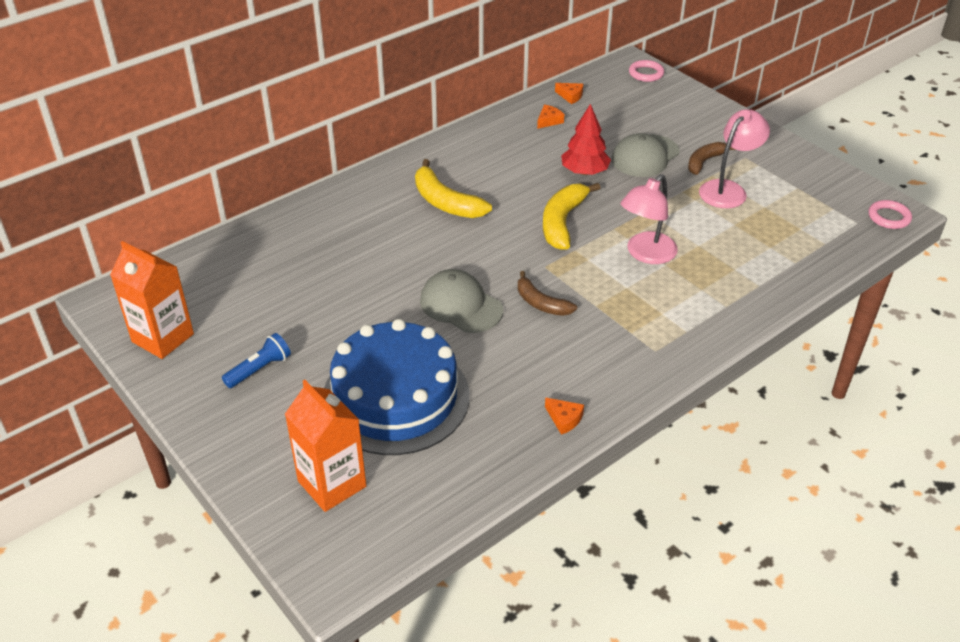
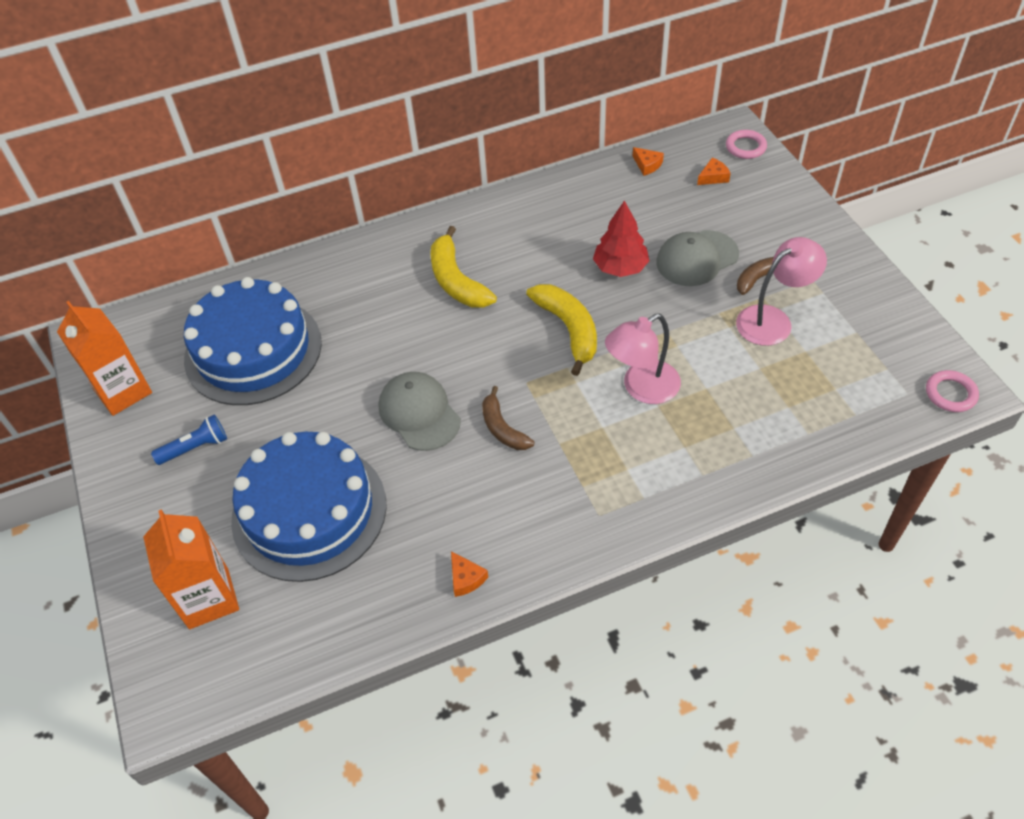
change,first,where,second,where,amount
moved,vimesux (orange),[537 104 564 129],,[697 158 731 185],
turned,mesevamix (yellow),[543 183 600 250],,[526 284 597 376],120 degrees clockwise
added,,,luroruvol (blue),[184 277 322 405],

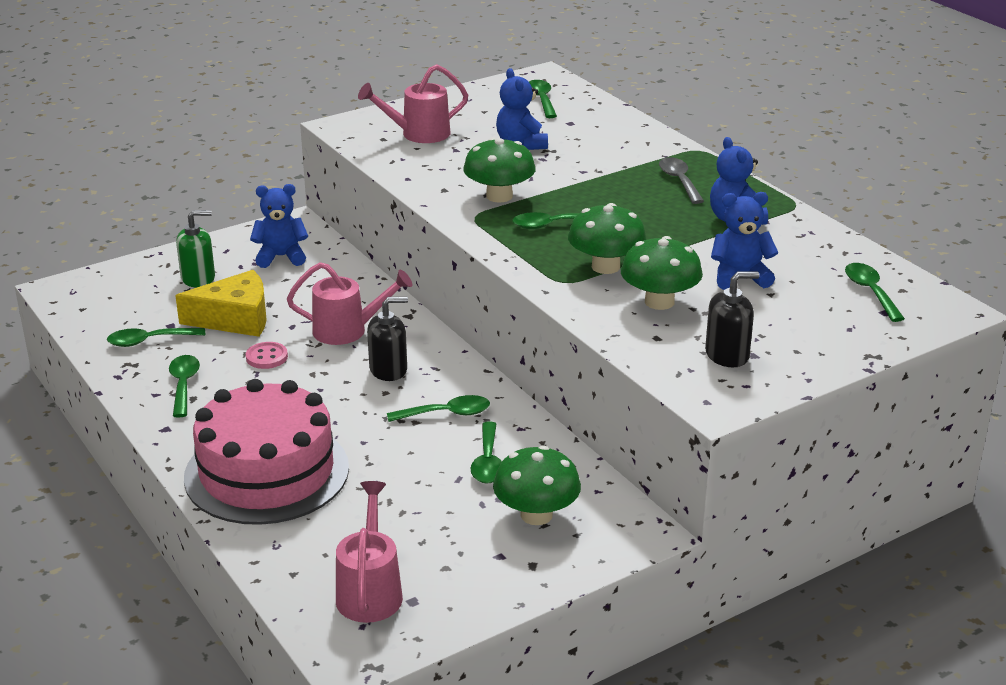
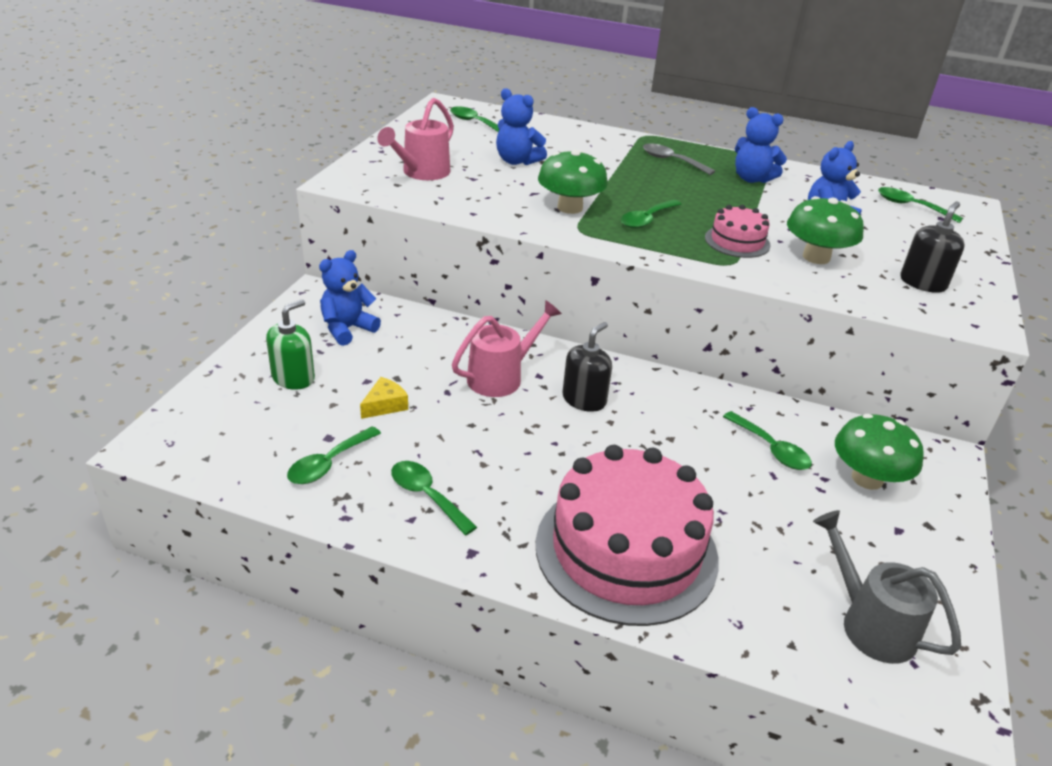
change,first,where,second,where,amount
replaced,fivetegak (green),[568 203 647 274],luroruvol (pink),[705 205 771 258],
resized,vimesux (yellow),[175 270 267 337],,[360 377 408 419],x0.50
removed,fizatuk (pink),[246 342 288 369],,,
removed,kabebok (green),[387 395 490 422],,,
recoloured,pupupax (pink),[336 481 403 623],pupupax (grey),[813 510 961 664],

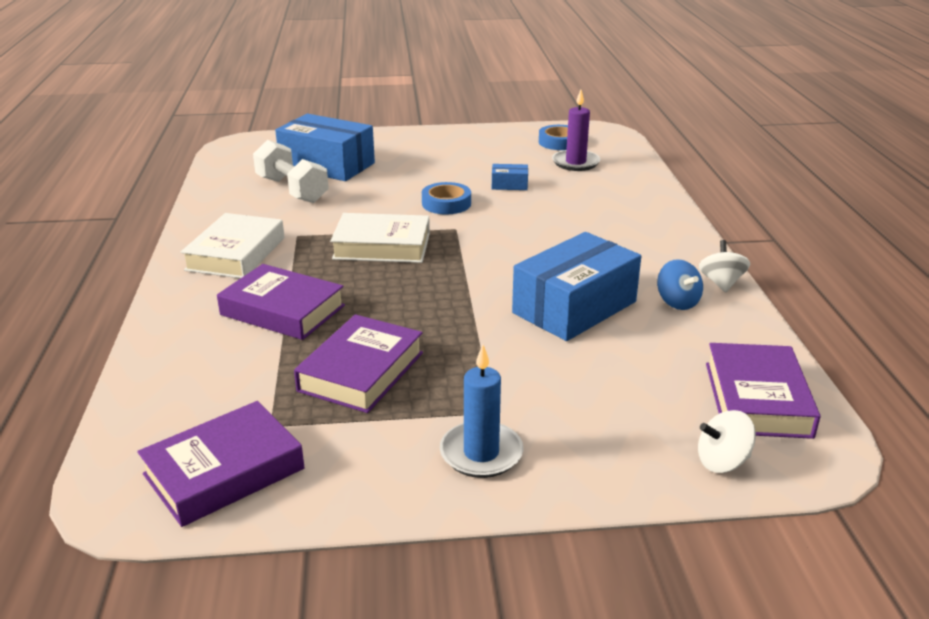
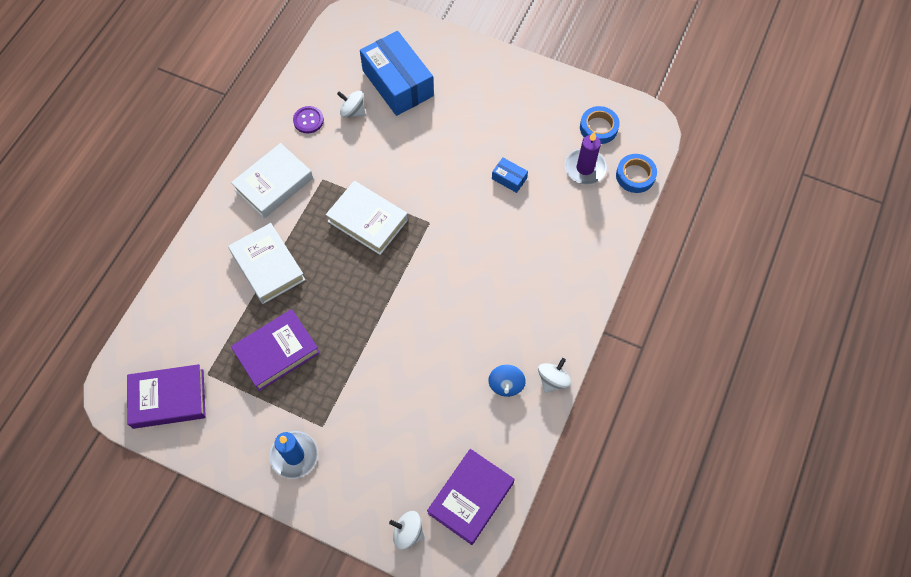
change,first,where,second,where,amount
replaced,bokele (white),[253 140 329 203],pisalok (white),[337 91 366 117],
moved,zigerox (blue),[422 182 471 214],,[616 154 657 193],
removed,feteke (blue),[512 232 641 341],,,
recoloured,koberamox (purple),[217 264 345 340],koberamox (white),[228 223 305 304],
added,,,fizatuk (purple),[293 106 324 134],

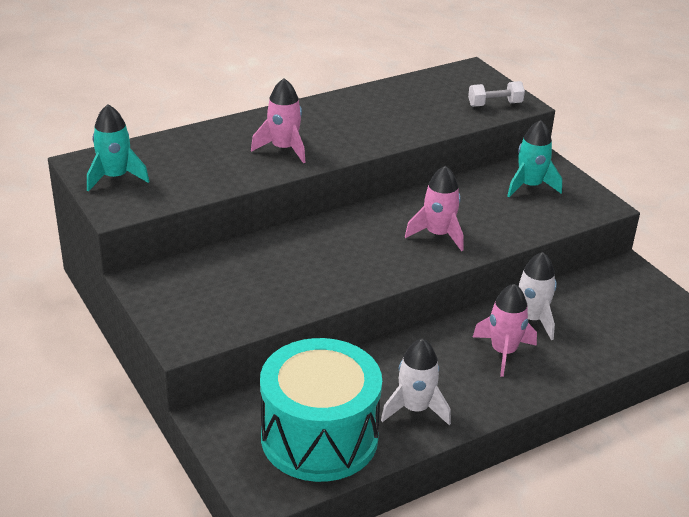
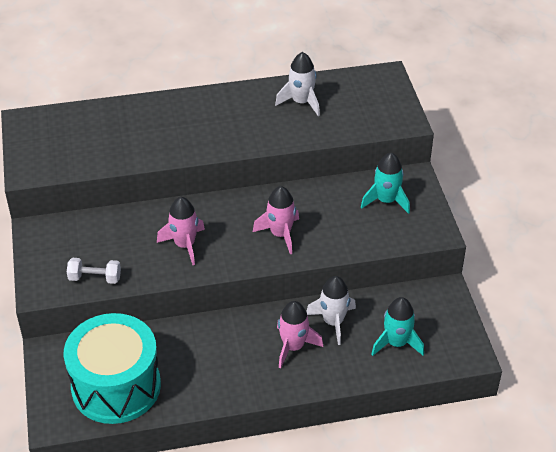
change,first,where,second,where,amount
moved,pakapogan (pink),[251 78 306 163],,[157 197 205 265],
moved,bokele (white),[468 81 525 107],,[67 258 121 284],
moved,pakapogan (turquoise),[87 104 149 192],,[371 297 424 356],
moved,pakapogan (white),[381 338 451 425],,[275 52 320 116],

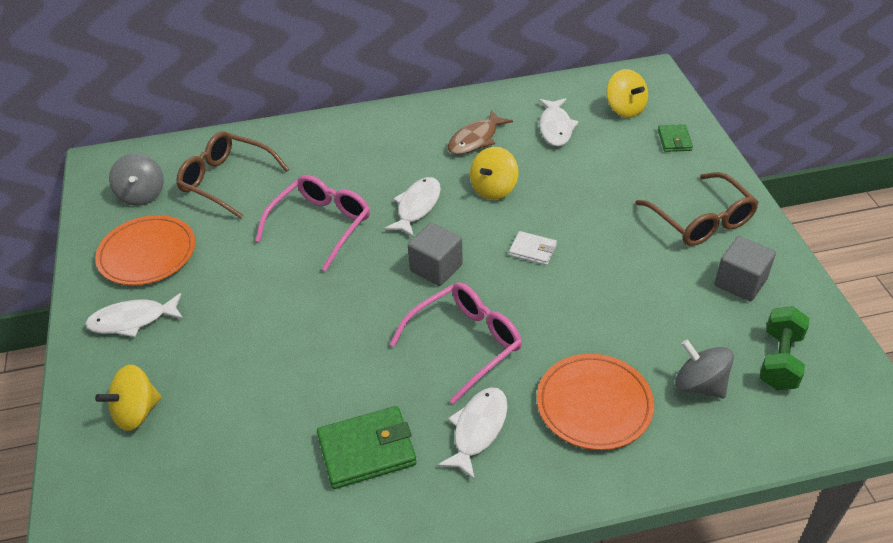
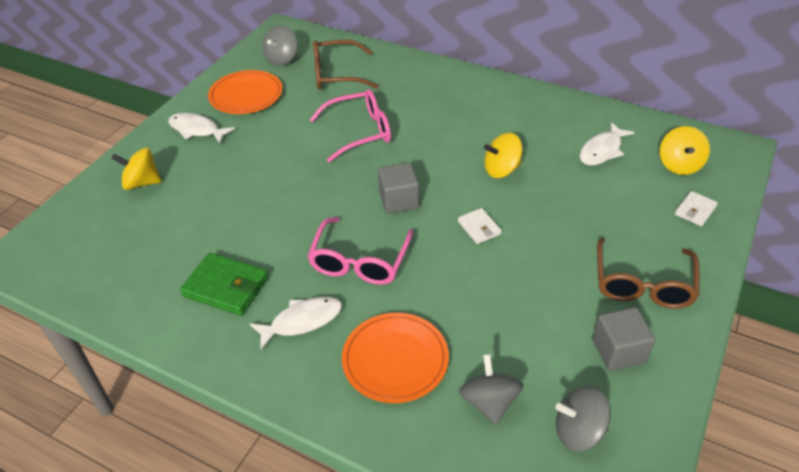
change,first,where,second,where,amount
removed,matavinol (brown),[448 110 513 155],,,
recoloured,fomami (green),[658 124 693 152],fomami (white),[675 191 718 226],
turned,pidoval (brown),[176 131 289 219],,[313 40 379 90],75 degrees counterclockwise
removed,matavinol (white),[384 177 441 237],,,
turned,pidoval (pink),[390 282 522 404],,[308 217 413 285],105 degrees clockwise
replaced,bokele (green),[760 306 809 390],pisalok (grey),[555 386 611 452],

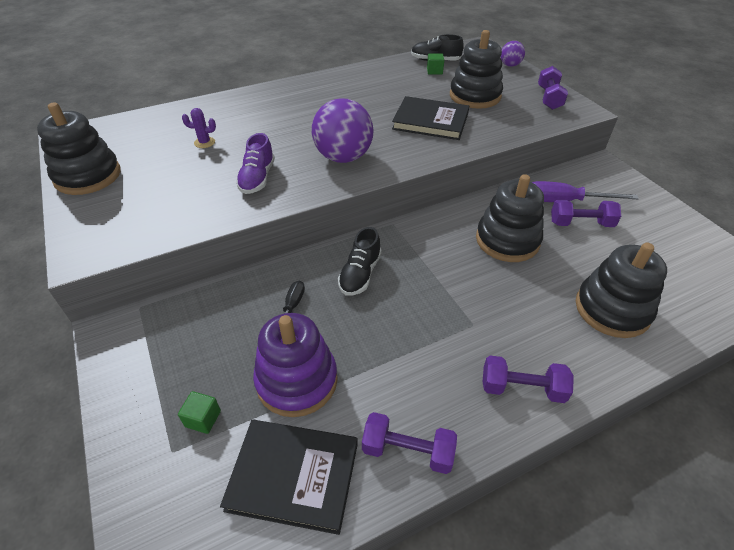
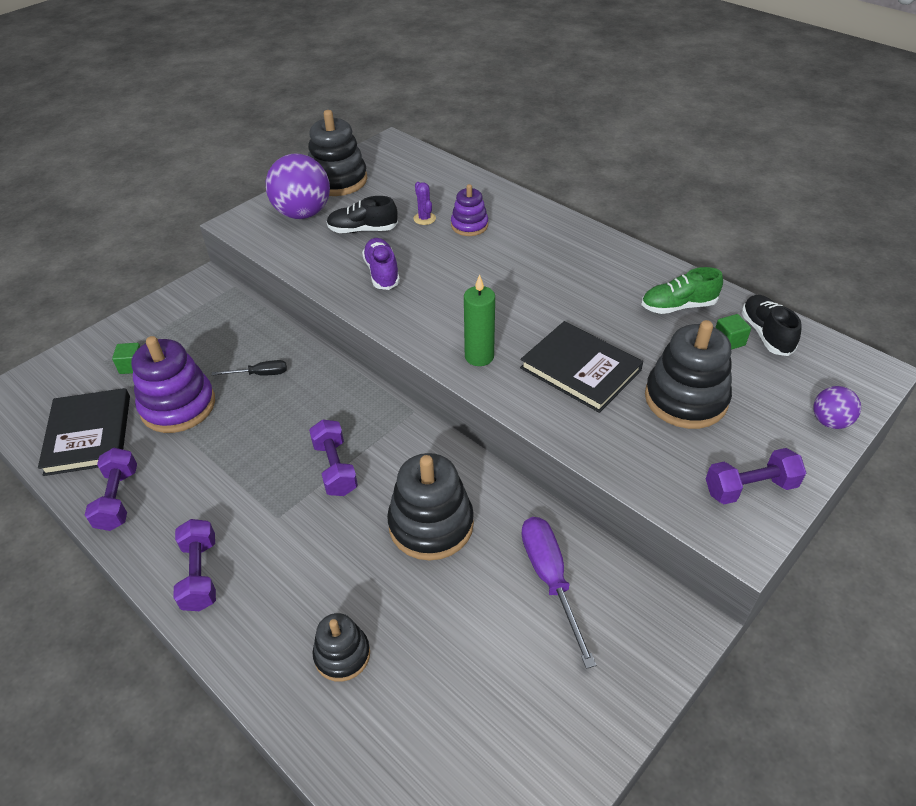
change,first,where,second,where,amount
turned,koberamox (black),[392 96 469 140],,[520 321 643 413],45 degrees counterclockwise
moved,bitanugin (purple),[312 98 374 163],,[266 153 330 219],
turned,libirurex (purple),[236 133 275 194],,[362 238 400 290],90 degrees clockwise
moved,bokele (purple),[551 200 621 227],,[309 419 358 496],
moved,libirurex (black),[338 227 382 296],,[327 196 398 233],
resized,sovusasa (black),[576 243 667 338],,[313 613 370 682],x0.58
added,,,sovusasa (purple),[451 184 488 236],
added,,,libirurex (green),[641 267 723 314],
added,,,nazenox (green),[464 274 495 366],

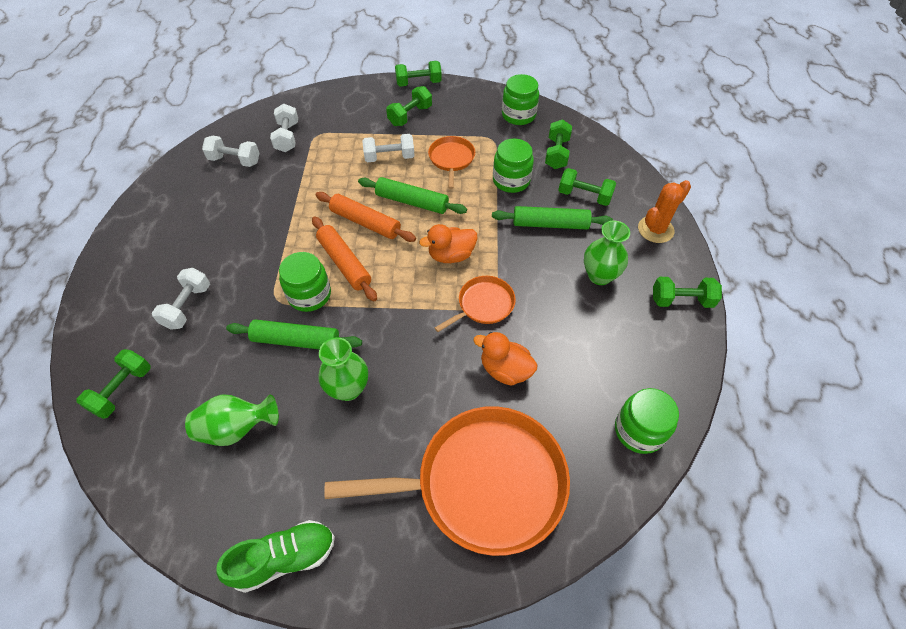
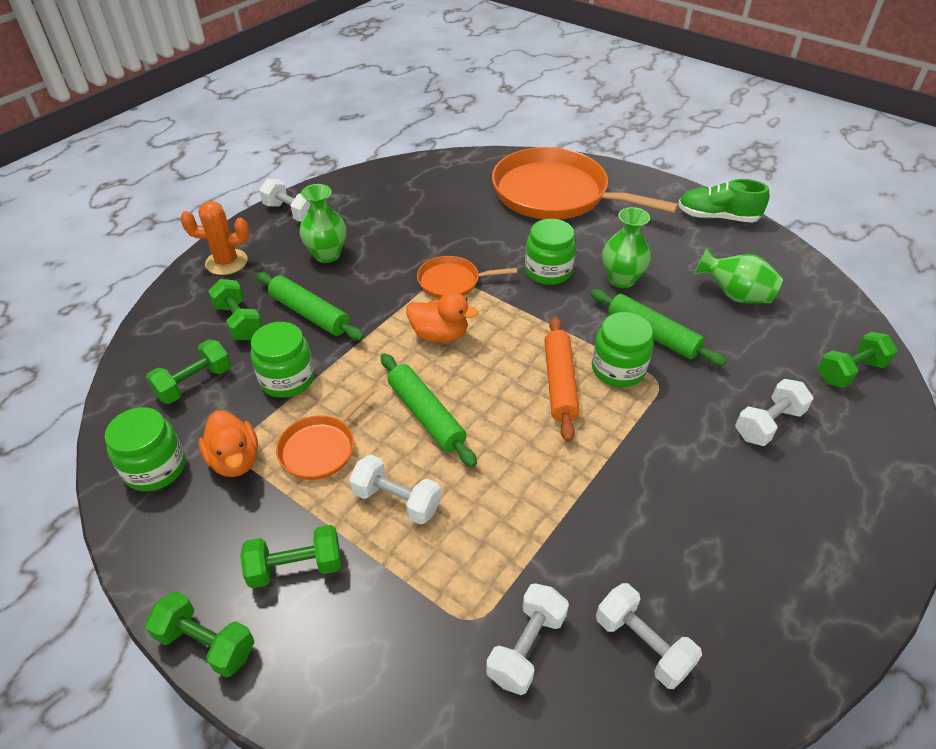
change,first,where,second,where,amount
removed,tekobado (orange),[316 192 416 242],,,
recoloured,bokele (green),[653 277 722 308],bokele (white),[259 179 310 222],
moved,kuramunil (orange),[473 332 538 386],,[199 410 258 477],
moved,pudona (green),[615 388 679 454],,[525 219 576 285],

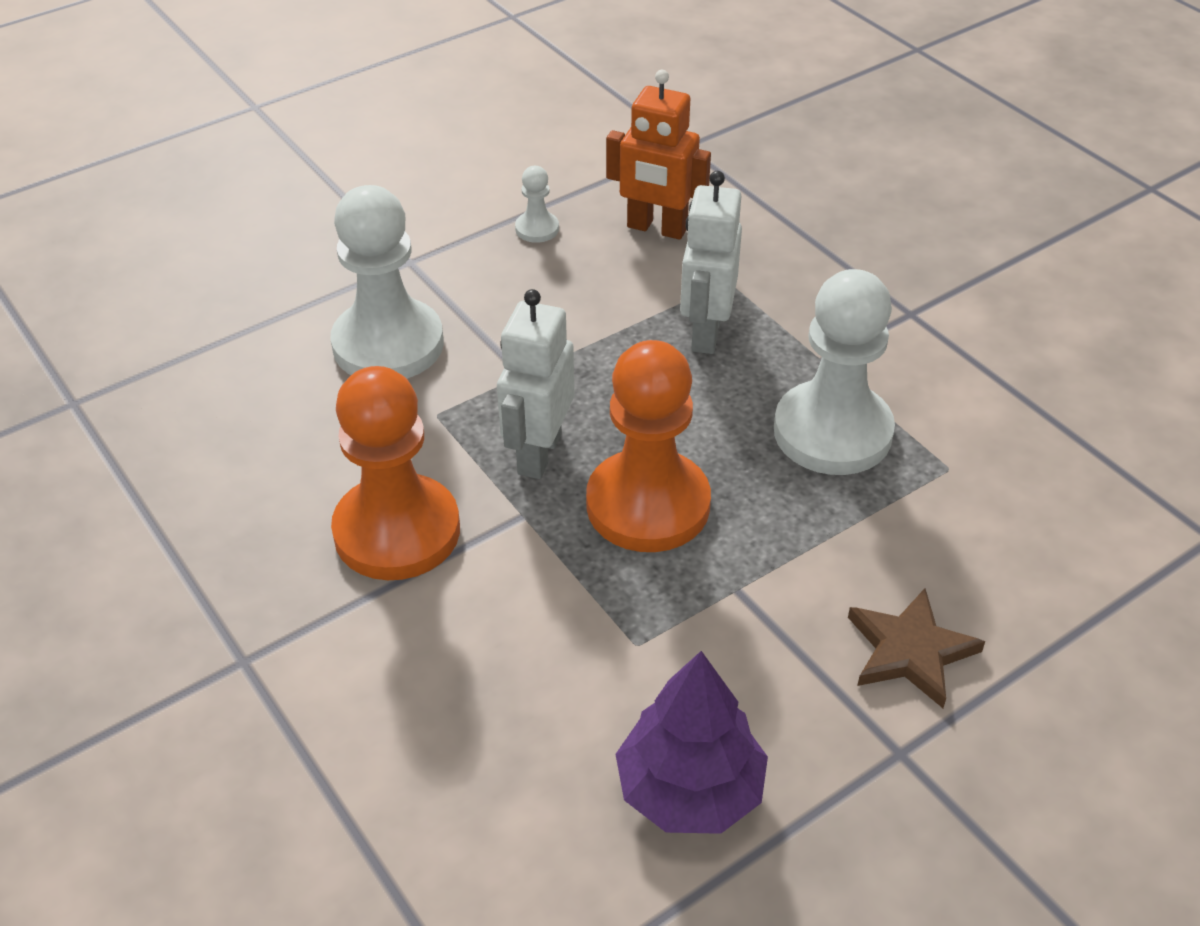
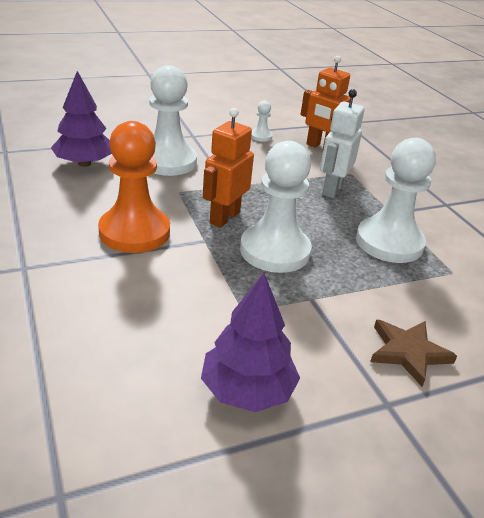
change,first,where,second,where,amount
recoloured,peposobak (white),[497 289 575 479],peposobak (orange),[203 108 254 228],
recoloured,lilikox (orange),[586 340 711 552],lilikox (white),[240 141 312 273],
added,,,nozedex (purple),[51 71 112 167],

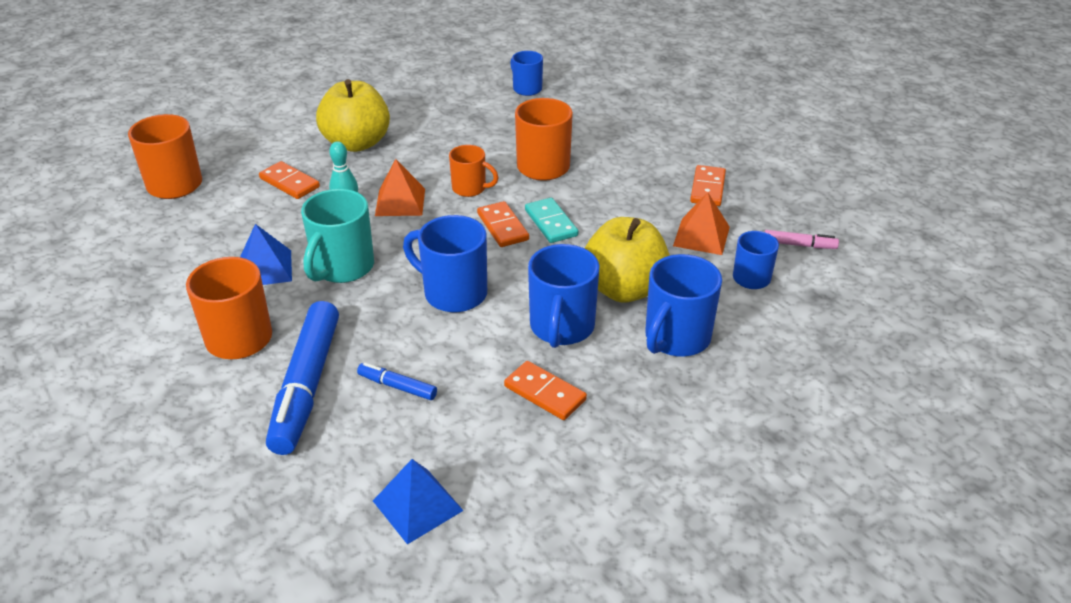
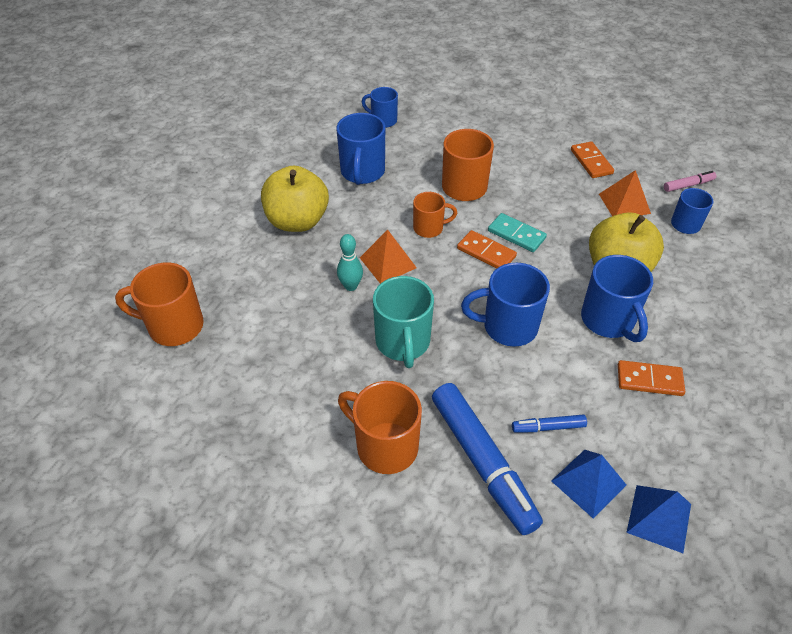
change,first,where,second,where,amount
removed,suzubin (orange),[259 161 320 199],,,
moved,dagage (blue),[240 224 292 285],,[551 450 626 518],
moved,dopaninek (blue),[645 254 722 357],,[336 113 385 185],

